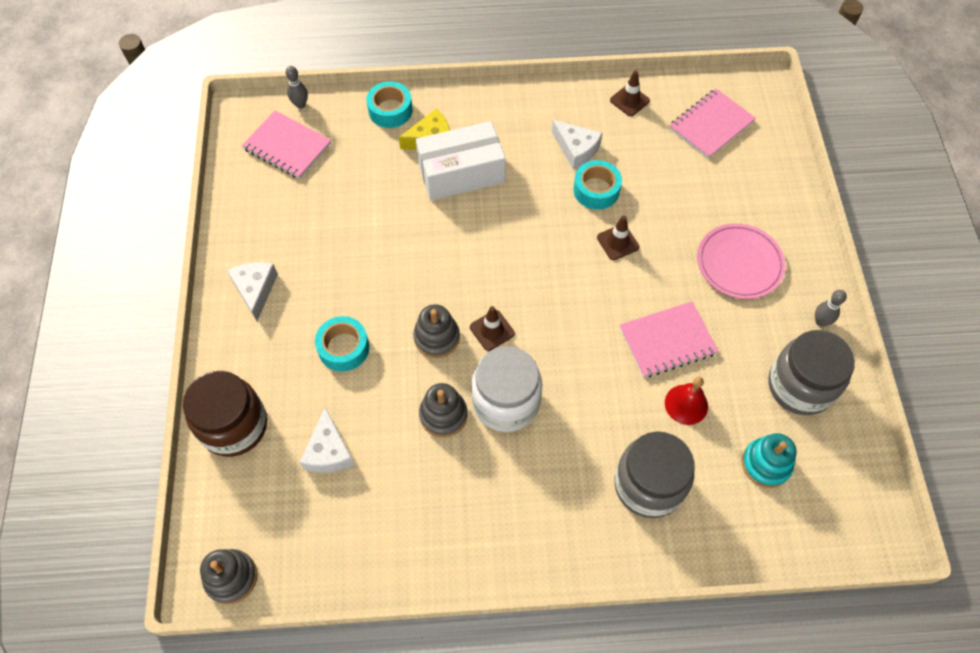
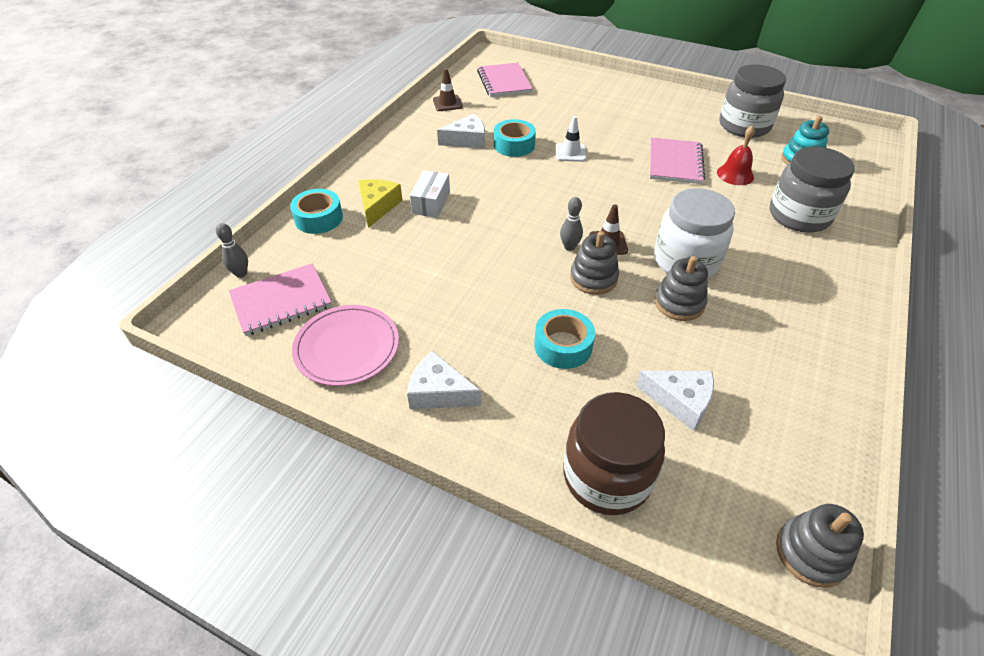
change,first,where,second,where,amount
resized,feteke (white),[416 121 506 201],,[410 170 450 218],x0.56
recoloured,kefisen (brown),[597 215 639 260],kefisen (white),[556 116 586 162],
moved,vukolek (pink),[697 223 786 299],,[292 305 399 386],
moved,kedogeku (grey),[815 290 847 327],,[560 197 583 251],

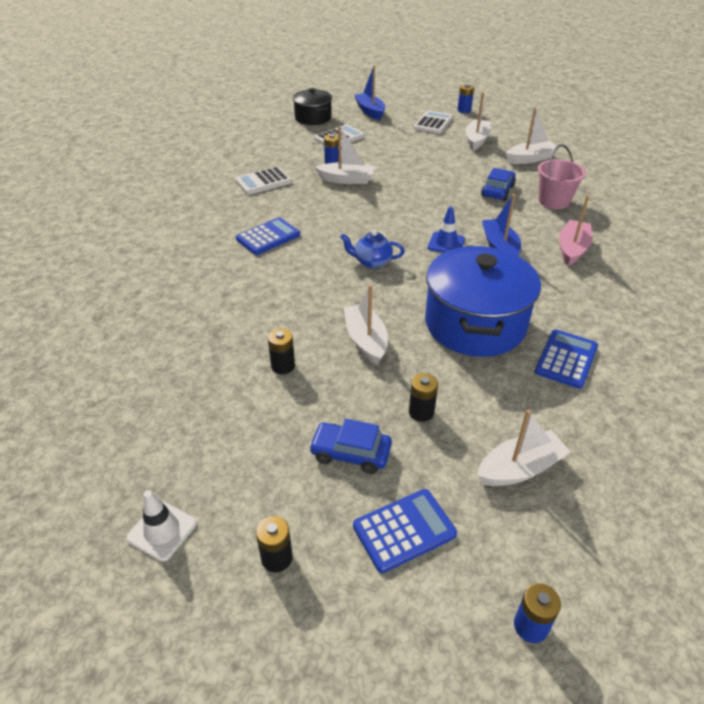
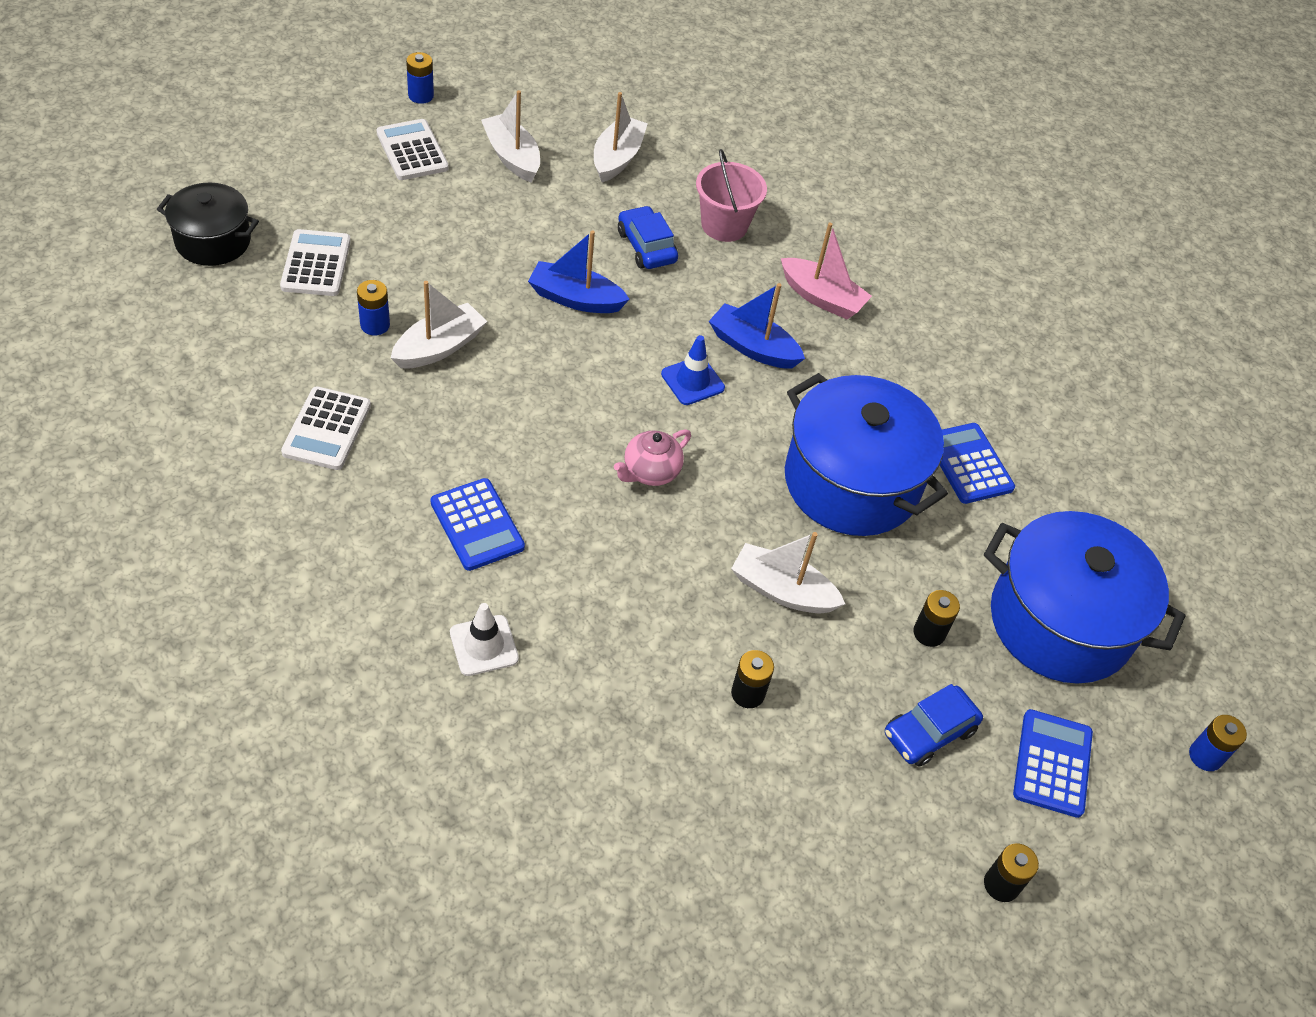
change,first,where,second,where,amount
moved,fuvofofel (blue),[354 66 385 120],,[528 230 630 313],
turned,fuvofofel (pink),[559 195 593 266],,[781 222 872 319],150 degrees clockwise
turned,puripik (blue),[236 217 300 255],,[430 478 525 571],150 degrees clockwise
recoloured,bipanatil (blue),[340 230 405 268],bipanatil (pink),[614 429 691 486],
replaced,fuvofofel (white),[477 409 571 486],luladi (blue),[984 511 1185 684],
moved,kefisen (white),[127 490 197 562],,[450 603 519 676],

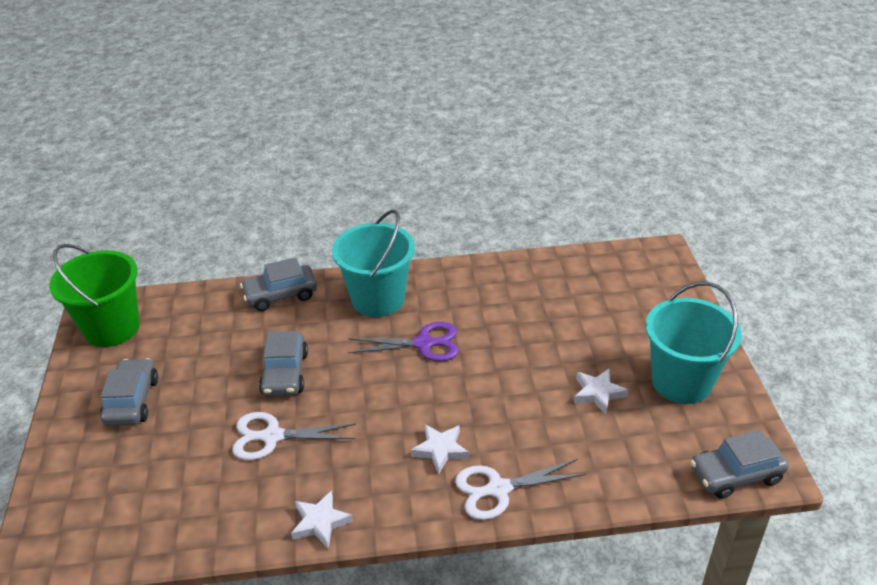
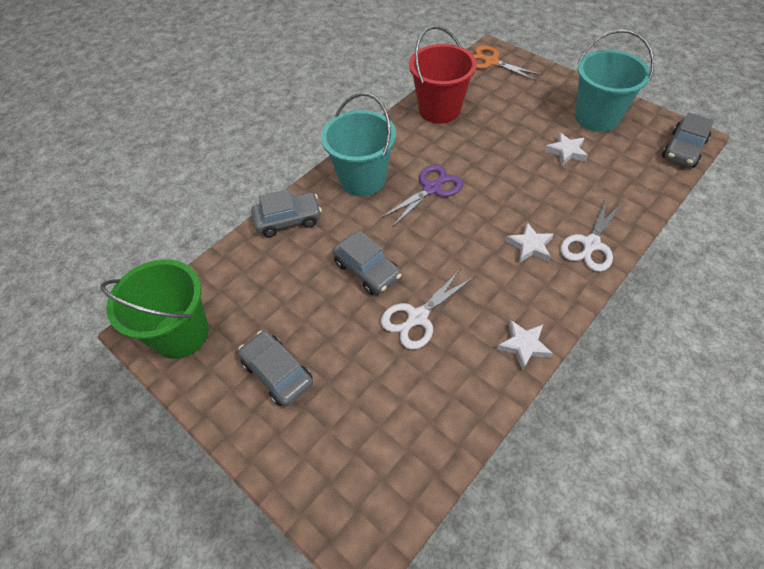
change,first,where,second,where,amount
turned,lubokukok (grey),[240 257 317 311],,[251 189 322 237],135 degrees counterclockwise
added,,,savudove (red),[409 26 477 124],
added,,,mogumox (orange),[473 45 542 81],

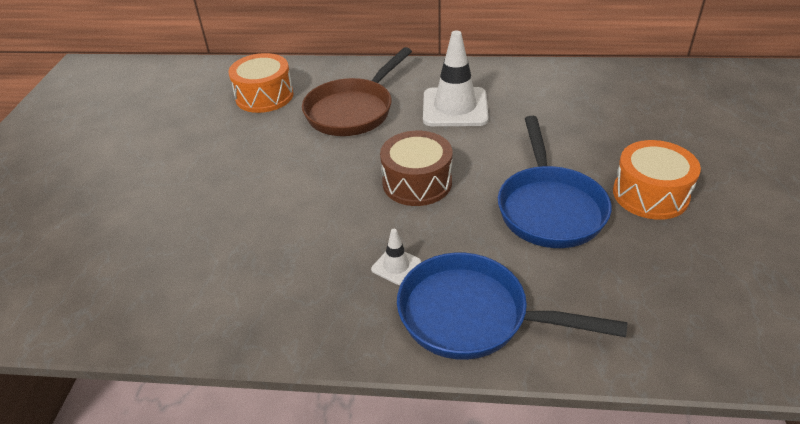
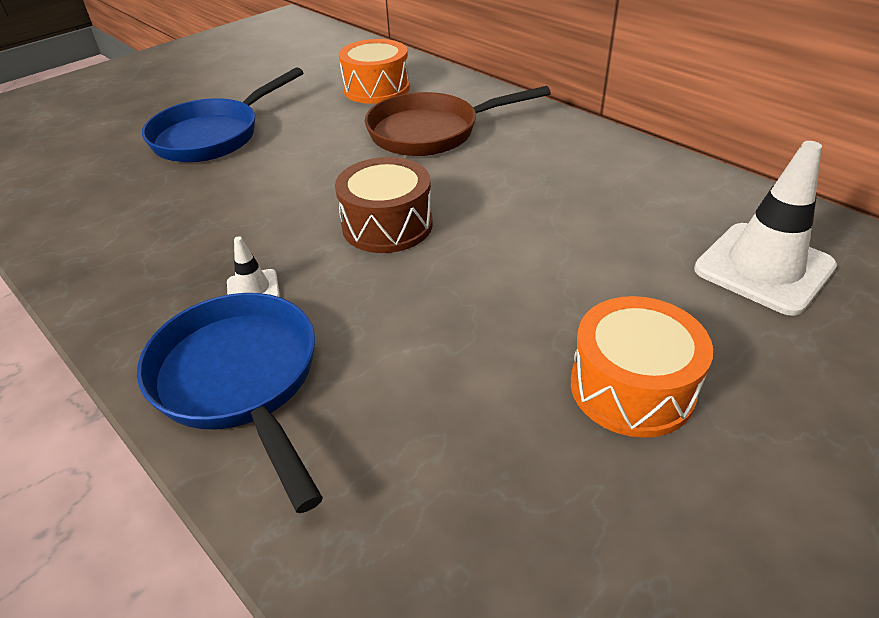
change,first,where,second,where,amount
moved,kefisen (white),[423 31 489 126],,[694 141 837 316],
moved,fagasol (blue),[498 116 611 248],,[142 67 304 162],

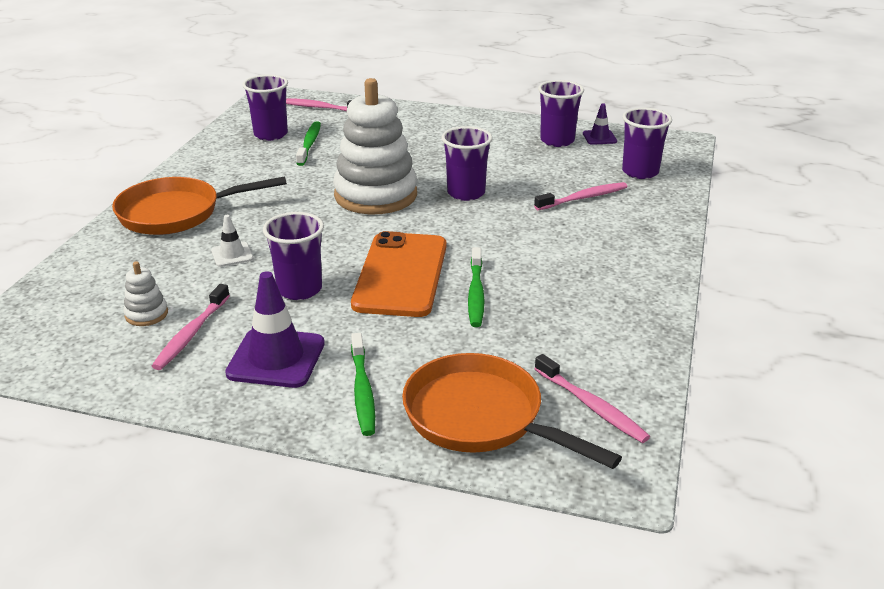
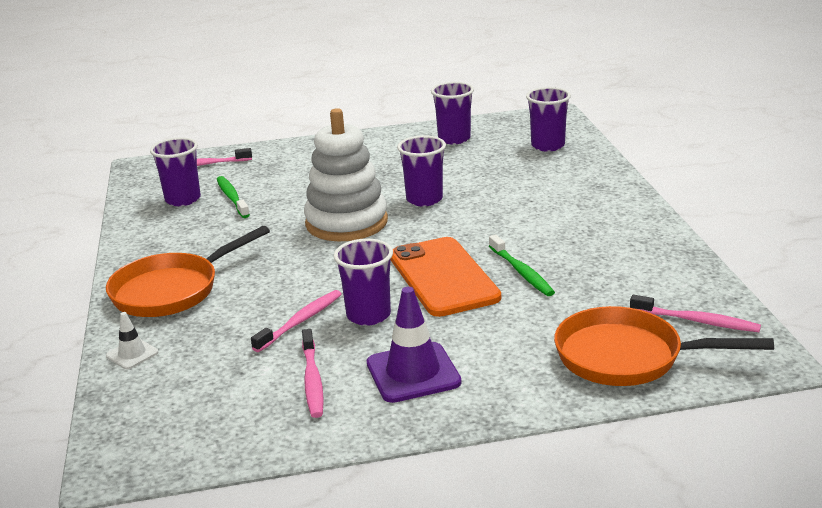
change,first,where,second,where,amount
removed,kefisen (purple),[583 103 617 145],,,
moved,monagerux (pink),[534 182 627 210],,[251 290 342 352],
moved,kefisen (white),[211 215 253 267],,[106 312 158 369],
removed,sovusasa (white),[123 261 168 326],,,
removed,monagerux (green),[351 333 375 436],,,

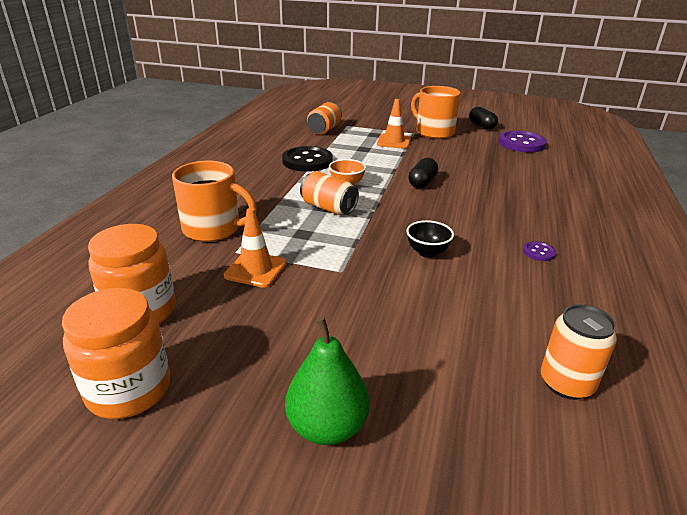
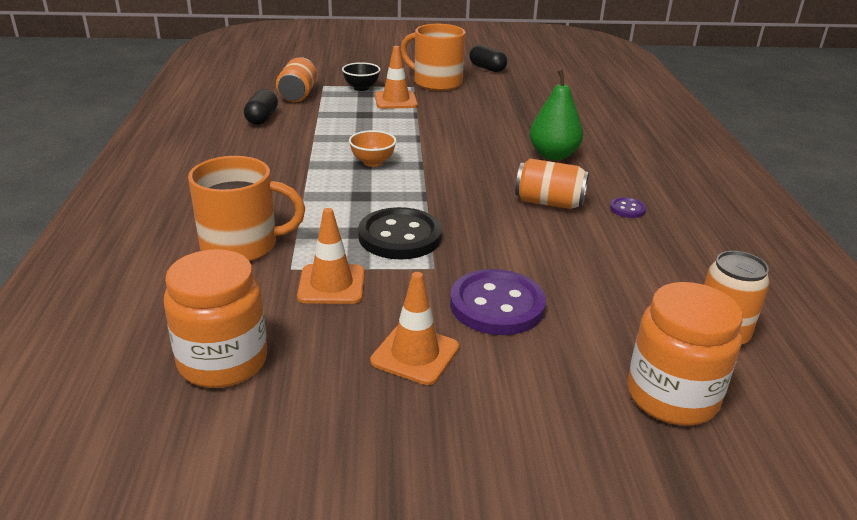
change,first,where,second,where,amount
moved,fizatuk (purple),[499 131 547 152],,[450 269 546 335],
moved,fizatuk (black),[282 146 333 172],,[358 207 442 260],
moved,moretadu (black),[408 158 438 188],,[244 89 278 125],
moved,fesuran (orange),[300 171 359 215],,[515 159 589 209],
moved,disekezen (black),[406 220 454 258],,[342 62 381 91],
moved,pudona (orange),[62 288 170 419],,[627 282 743 426],
moved,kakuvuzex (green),[285 317 370 445],,[529 69 583 160],
added,,,kefisen (orange),[370 272 459 385],

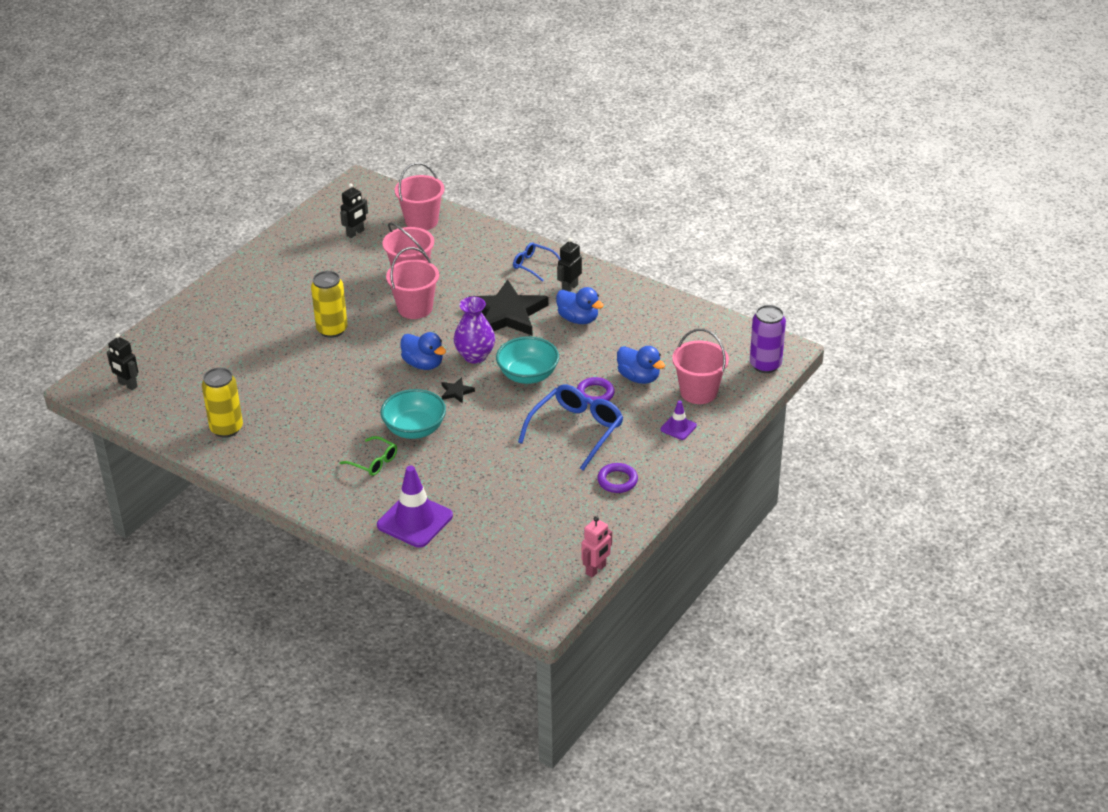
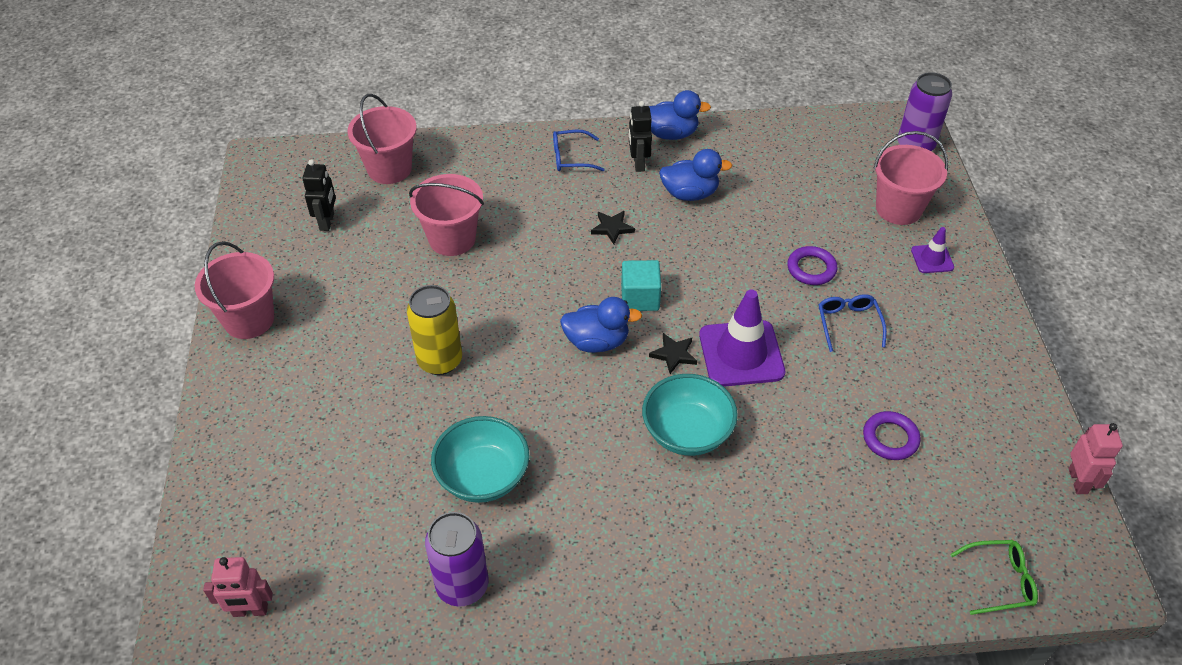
change,first,where,second,where,amount
moved,savudove (pink),[386 247 439 319],,[195 241 274 339],
resized,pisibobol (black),[466 280 549 335],,[591 211 635 244],x0.40
replaced,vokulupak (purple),[454 297 495 364],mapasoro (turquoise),[621 260 661 311],
recoloured,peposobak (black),[107 333 138 390],peposobak (pink),[203 557 273 617],
moved,disekezen (turquoise),[496 337 559 384],,[431 416 530 503],
moved,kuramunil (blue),[617 346 665 384],,[649 90 711 140],
recoloured,fesuran (yellow),[202 367 243 438],fesuran (purple),[425 512 488 607],
resized,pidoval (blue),[518 384 623 471],,[818 294 887 352],x0.55
moved,pidoval (green),[340 436 397 476],,[950 540 1038 615],
moved,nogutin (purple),[597 463 638 493],,[863 411 920 460],
moved,kefisen (purple),[377 466 453 548],,[699 290 785 387],

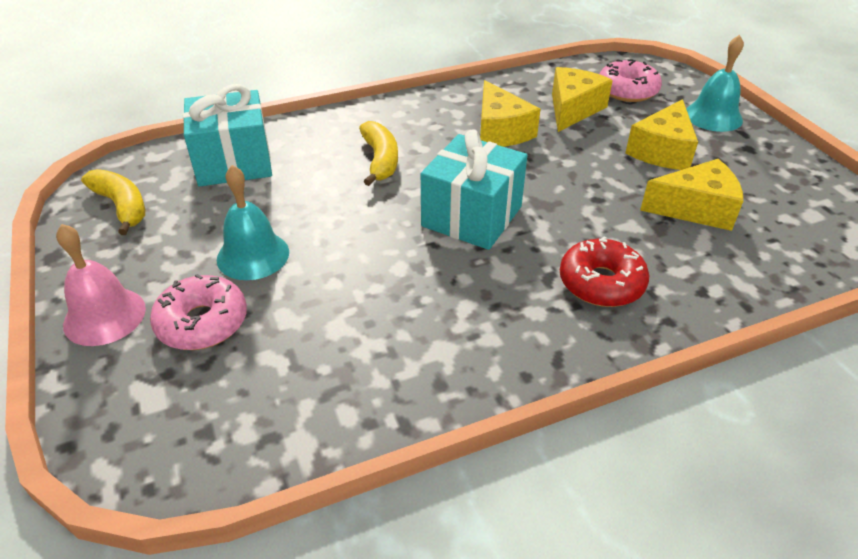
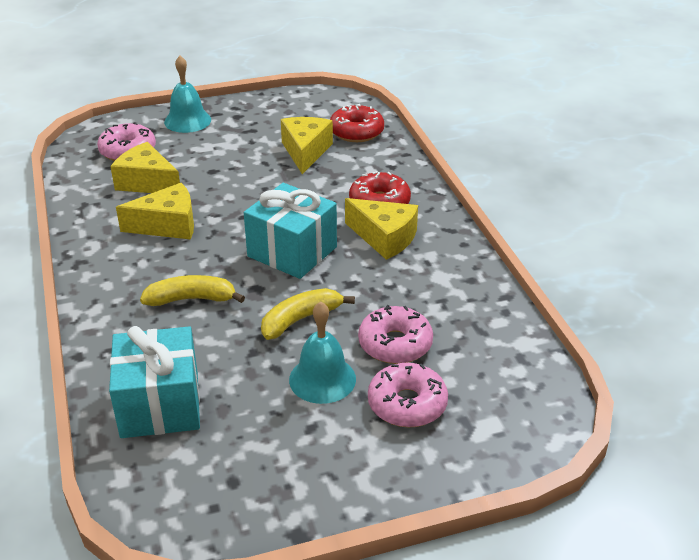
change,first,where,second,where,amount
moved,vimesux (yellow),[625 99 698 170],,[345 198 418 260],
moved,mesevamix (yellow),[81 169 145 235],,[261 288 355 340],
removed,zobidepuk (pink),[56 224 146 346],,,
added,,,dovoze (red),[330 104 384 142],
added,,,dovoze (pink),[358 305 433 364],

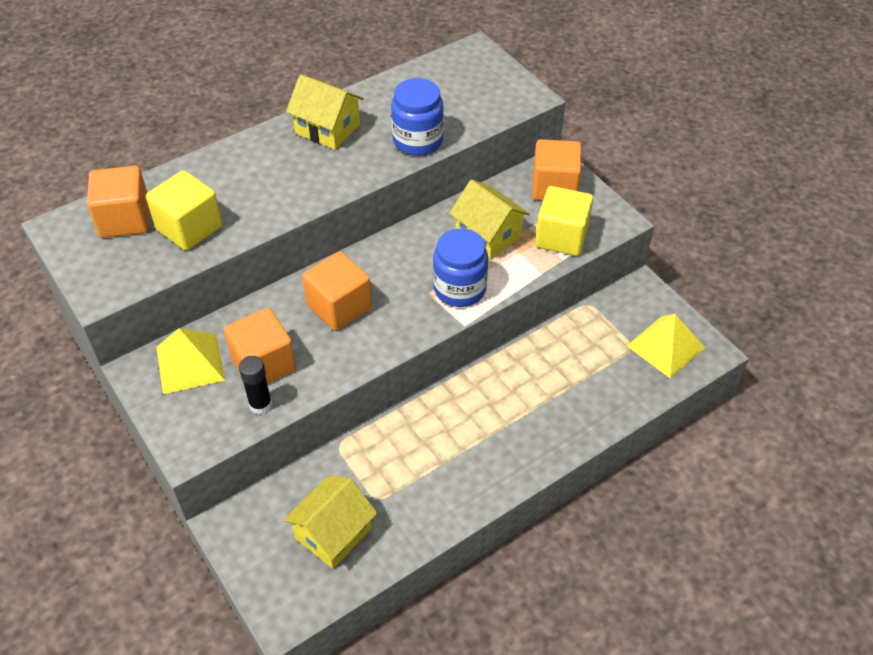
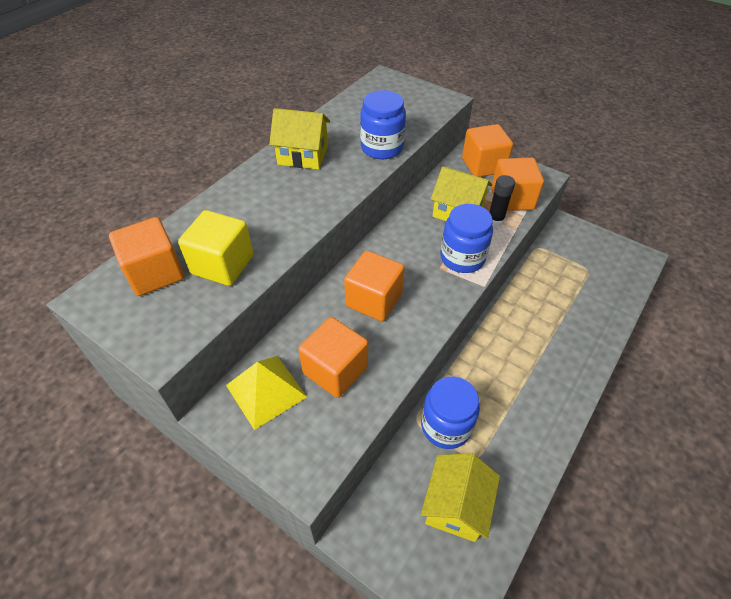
change,first,where,second,where,amount
recoloured,mapasoro (yellow),[535 186 593 256],mapasoro (orange),[491 158 544 211],
removed,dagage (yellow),[627 314 705 378],,,
moved,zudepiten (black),[239 356 272 414],,[489 175 515 226],
added,,,pudona (blue),[421 376 480 449],

